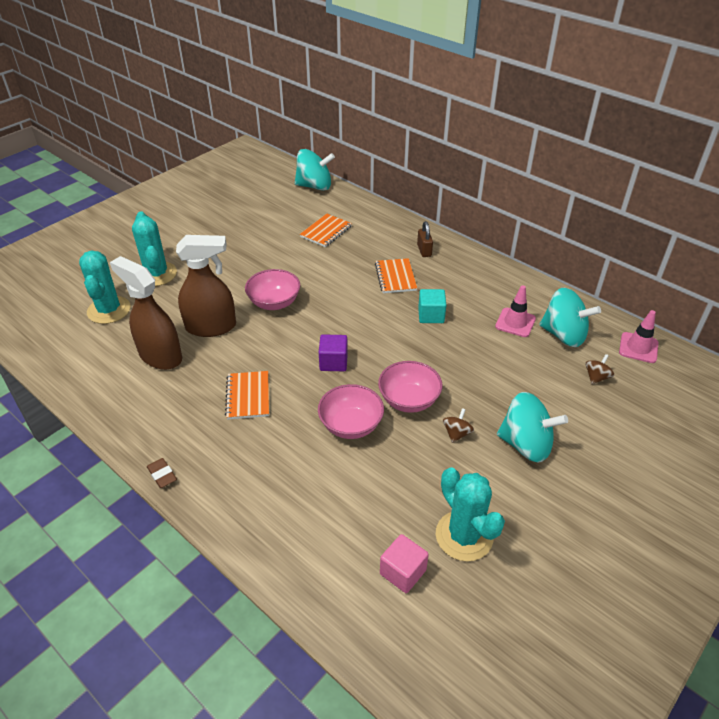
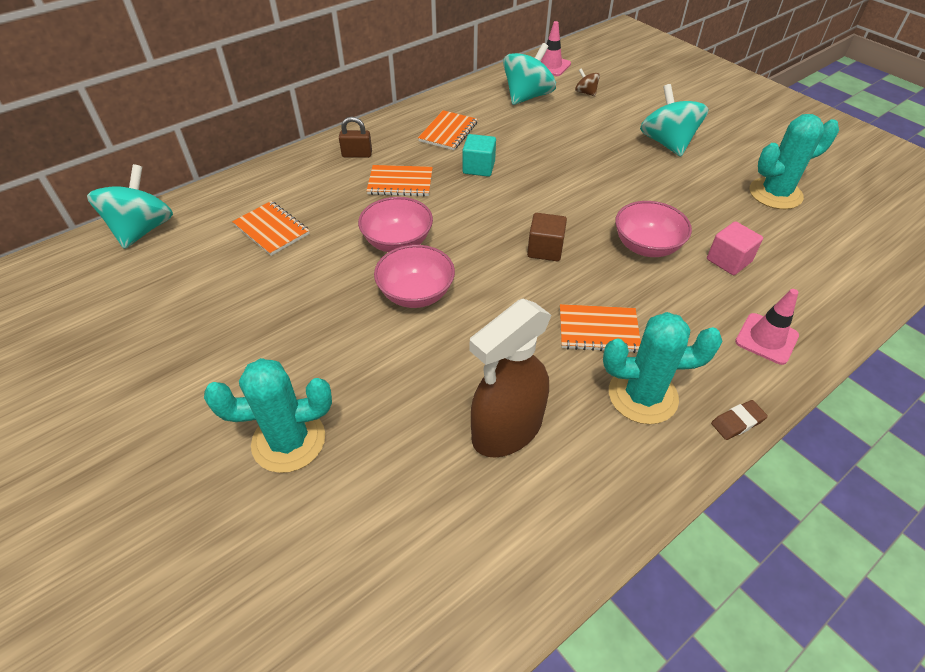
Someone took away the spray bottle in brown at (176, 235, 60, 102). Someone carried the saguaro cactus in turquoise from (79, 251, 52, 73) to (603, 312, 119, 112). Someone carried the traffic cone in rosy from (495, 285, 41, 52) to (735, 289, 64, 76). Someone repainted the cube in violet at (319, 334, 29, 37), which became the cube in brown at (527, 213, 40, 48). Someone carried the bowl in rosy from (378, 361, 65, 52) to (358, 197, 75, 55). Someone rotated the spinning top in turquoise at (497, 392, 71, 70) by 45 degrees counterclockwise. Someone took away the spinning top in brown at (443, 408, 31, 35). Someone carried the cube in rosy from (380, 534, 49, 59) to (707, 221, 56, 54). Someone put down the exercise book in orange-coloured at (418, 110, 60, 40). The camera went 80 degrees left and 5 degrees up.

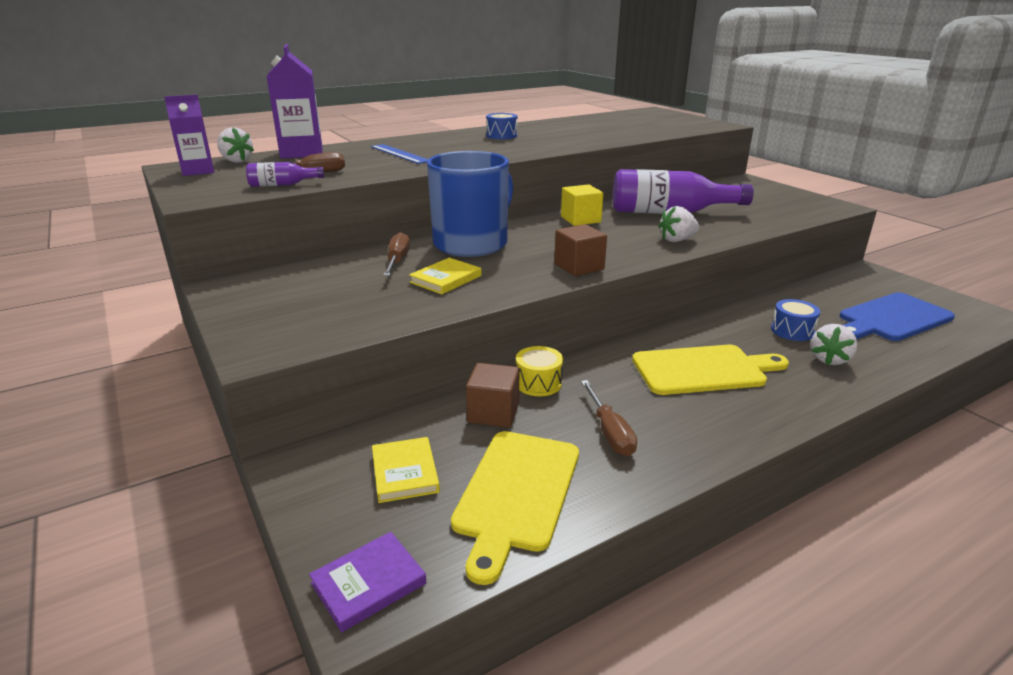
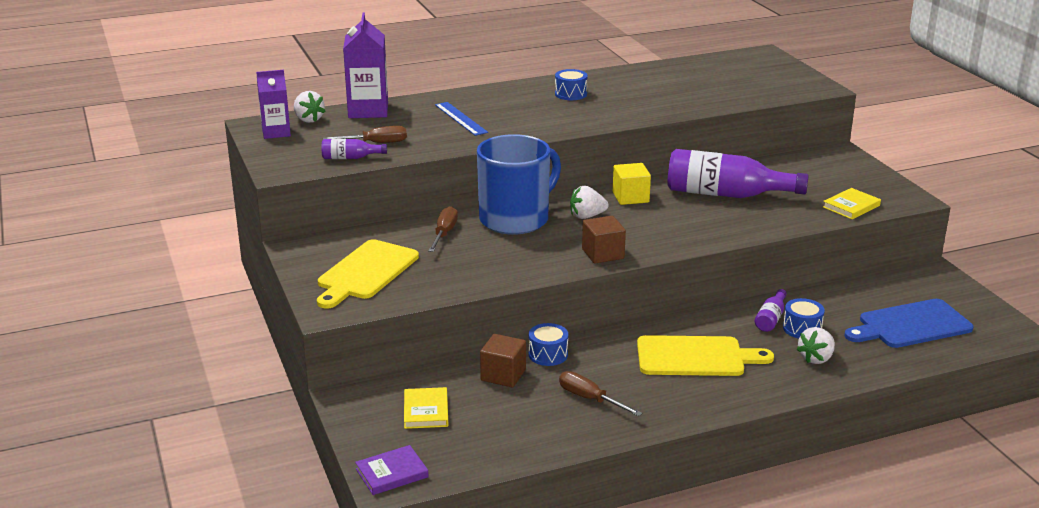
Someone carried the toy strawberry in white from (658, 206, 41, 36) to (570, 186, 39, 33). Someone carried the hardcover in golden from (409, 258, 72, 36) to (823, 188, 58, 31). Someone repainted the drum in golden at (516, 346, 47, 50), which became the drum in royal blue at (529, 323, 39, 43). Someone rotated the flat screwdriver in brown at (581, 380, 56, 76) by 135 degrees clockwise. Someone carried the bread board in golden from (451, 431, 128, 154) to (317, 239, 102, 70). Someone put down the drink bottle in violet at (755, 289, 32, 43). The camera went 10 degrees right and 0 degrees up.

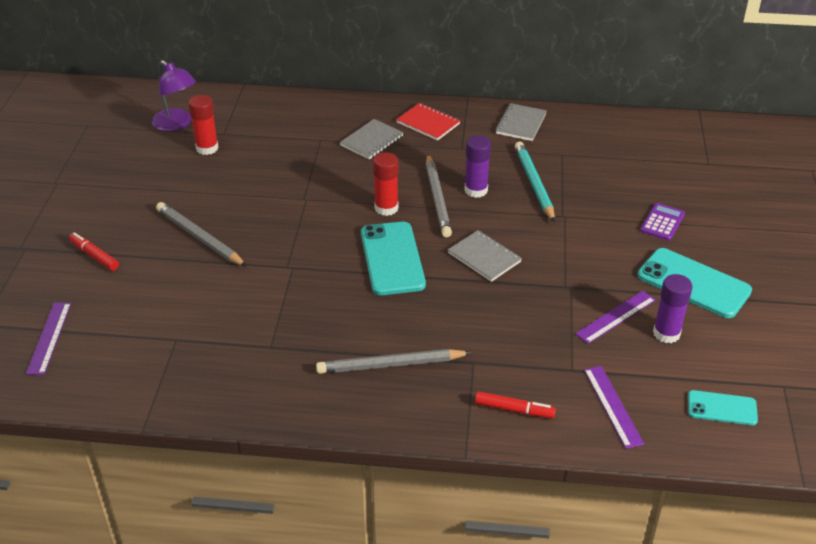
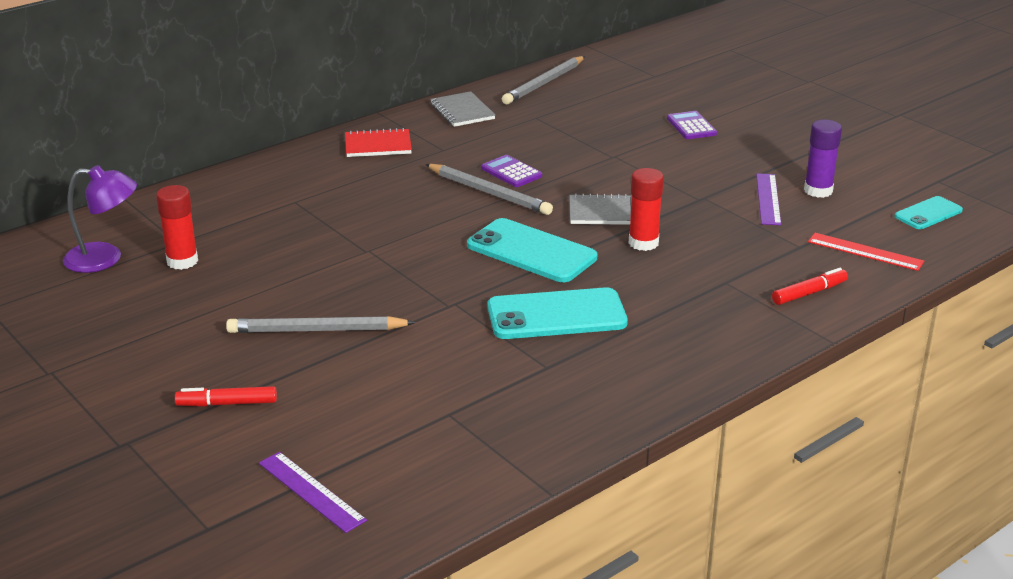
Someone took away the exercise book in grey at (340, 119, 64, 41). Someone swapped the glue in violet at (465, 135, 26, 63) for the pocket calculator in violet at (481, 155, 61, 32). Someone took away the lead pencil in turquoise at (515, 142, 40, 80). Someone carried the glue in scarlet from (373, 152, 25, 64) to (629, 168, 35, 83). Someone carried the smartphone in turquoise from (638, 248, 114, 70) to (487, 287, 141, 52). Someone carried the lead pencil in grey from (316, 349, 156, 25) to (502, 56, 83, 48). Someone repainted the ruler in violet at (584, 366, 60, 83), which became the ruler in scarlet at (808, 233, 116, 38). The camera went 45 degrees left and 10 degrees down.

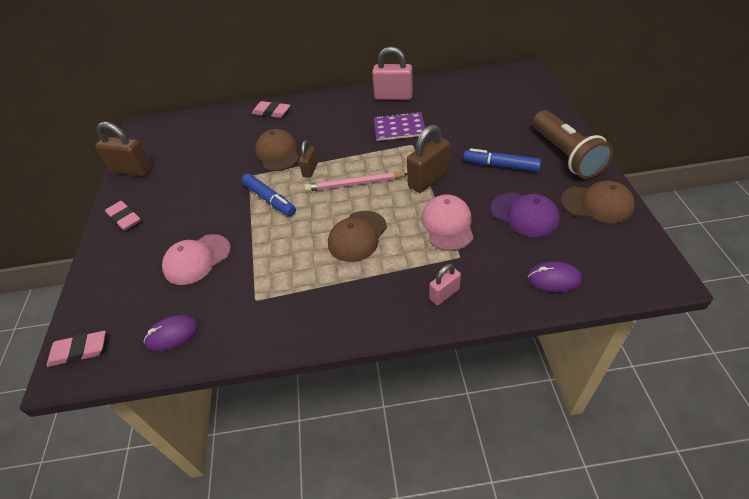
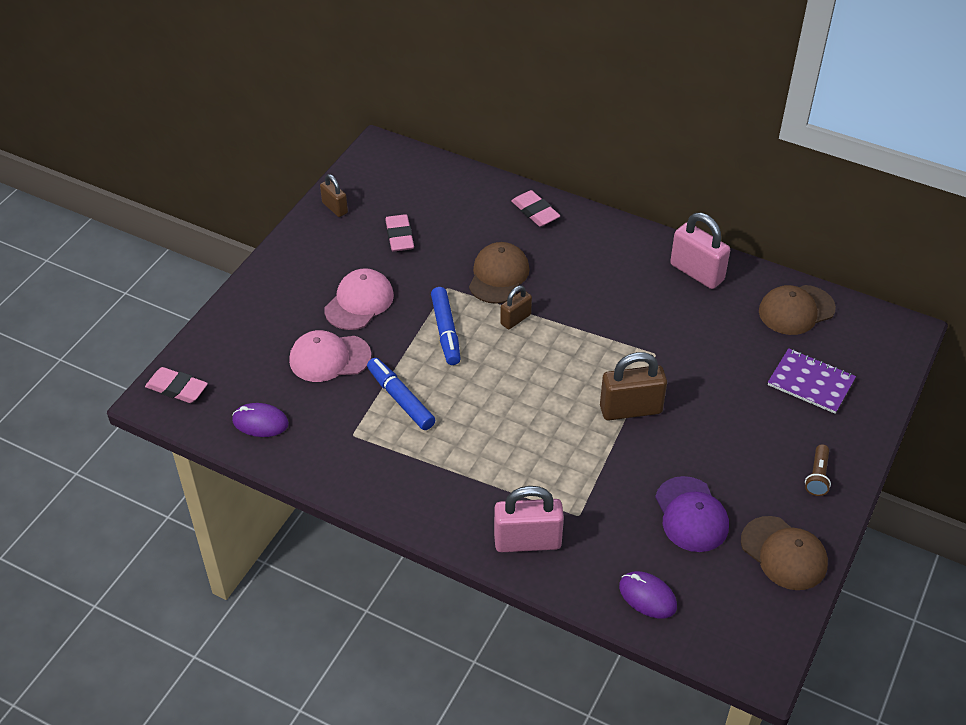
Someone scaled the flashlight in brown at (533, 110, 80, 69) by 0.44. Someone carried the exercise book in violet from (374, 112, 51, 29) to (768, 348, 88, 66). Someone scaled the lock in brown at (95, 122, 57, 55) by 0.57. Someone carried the marker in royal blue from (463, 148, 78, 24) to (367, 358, 68, 72). Someone took away the lead pencil in rosy at (305, 172, 102, 20). Someone carried the peaked cap in rosy from (422, 195, 52, 56) to (324, 268, 70, 62). Someone carried the pencil eraser in rosy from (105, 201, 36, 30) to (385, 214, 29, 37). Someone carried the peaked cap in brown from (328, 211, 59, 51) to (759, 285, 77, 50). Someone scaled the lock in rosy at (429, 264, 32, 41) by 1.74. The camera went 30 degrees right and 0 degrees up.

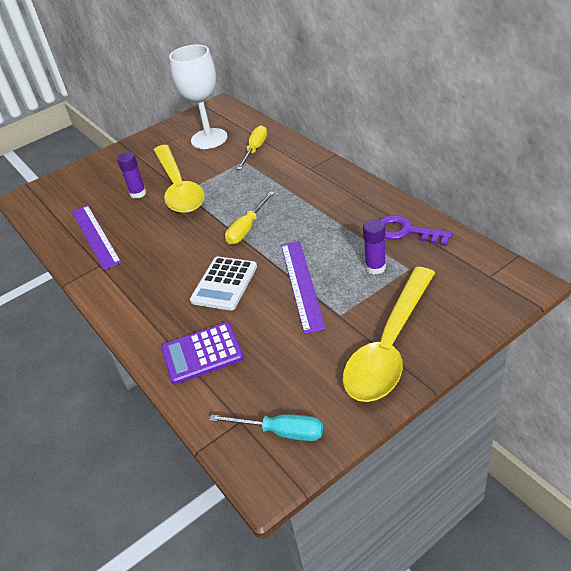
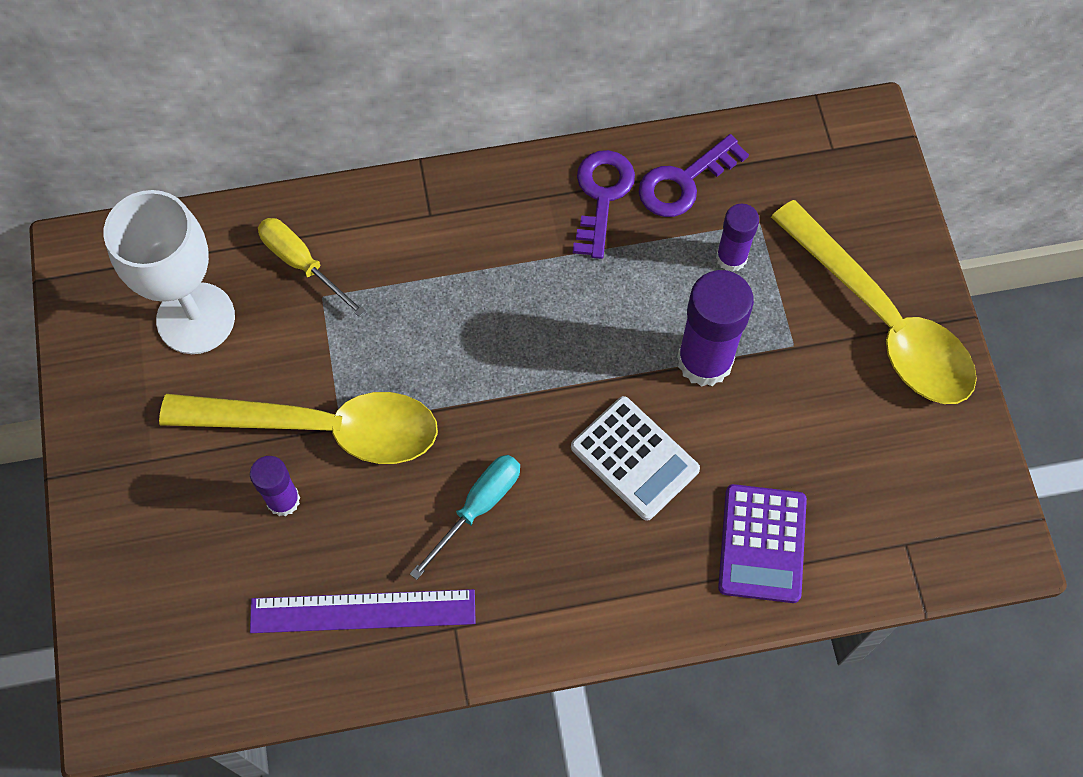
Someone took away the flat screwdriver in golden at (225, 191, 50, 54). Someone swapped the ruler in violet at (281, 241, 45, 93) for the glue in violet at (677, 270, 77, 117). Someone carried the flat screwdriver in turquoise from (209, 414, 114, 27) to (410, 455, 110, 125). Someone put down the door key in violet at (573, 150, 62, 109). The camera went 70 degrees left and 25 degrees up.

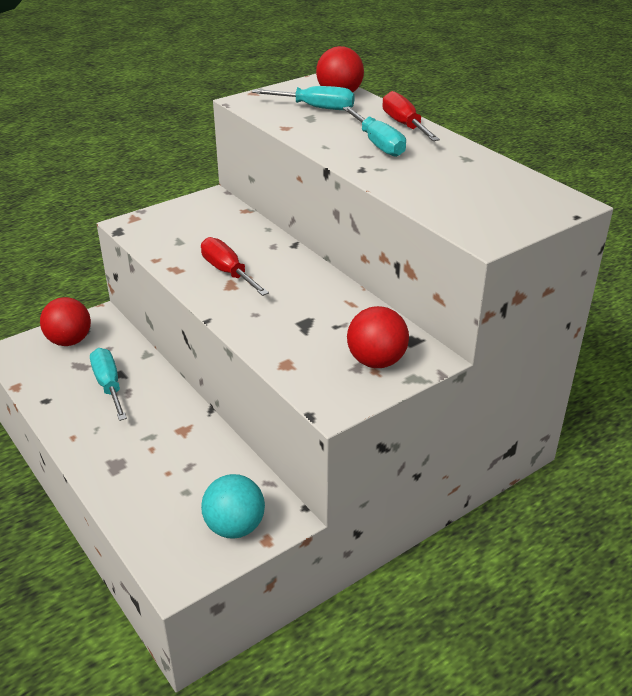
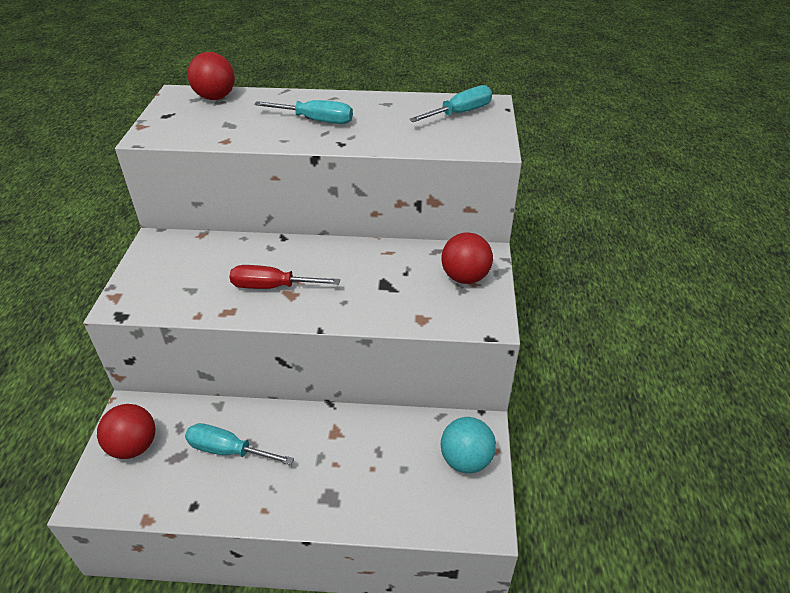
Someone carried the flat screwdriver in turquoise from (252, 86, 103, 24) to (409, 85, 83, 37). Someone took away the flat screwdriver in scarlet at (382, 91, 58, 50). The camera went 50 degrees left and 5 degrees up.

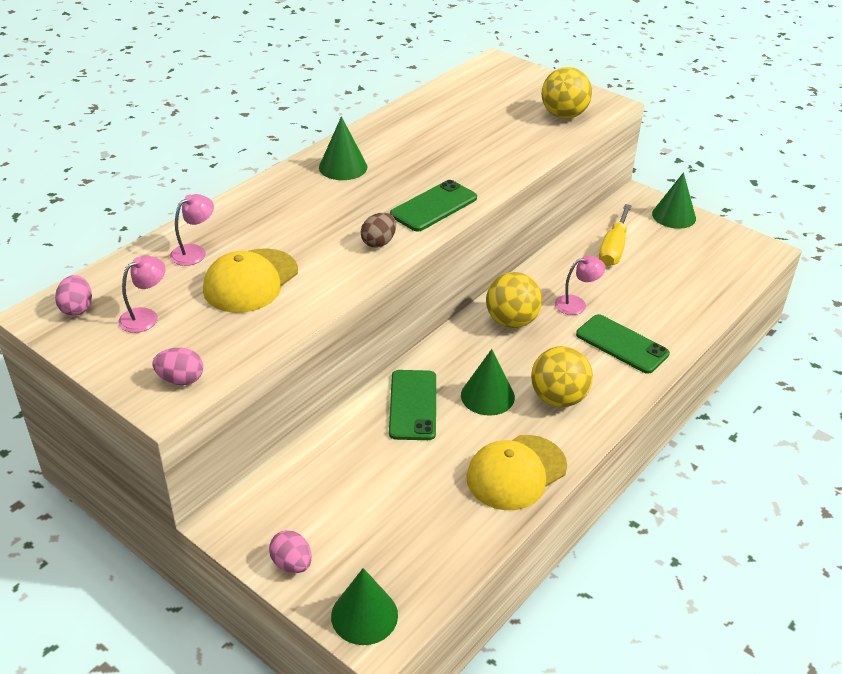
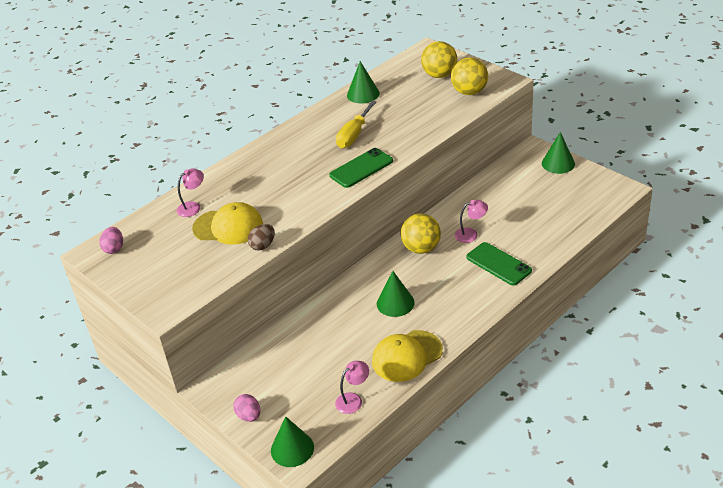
Someone carried the cone shape in green from (319, 116, 48, 64) to (347, 61, 33, 42). Someone carried the flat screwdriver in golden from (599, 204, 33, 62) to (336, 101, 40, 47). Someone carried the egg in brown from (361, 213, 35, 35) to (248, 224, 27, 27). Someone rotated the peaked cap in golden at (203, 248, 95, 65) by 120 degrees counterclockwise. Someone carried the lamp in rosy from (119, 256, 47, 77) to (335, 361, 34, 53). Someone carried the play ball in golden from (531, 346, 62, 61) to (421, 41, 36, 37). Someone took away the egg in rosy at (152, 348, 51, 37). Someone took away the smartphone in green at (389, 370, 47, 70). The camera went 10 degrees right and 0 degrees up.

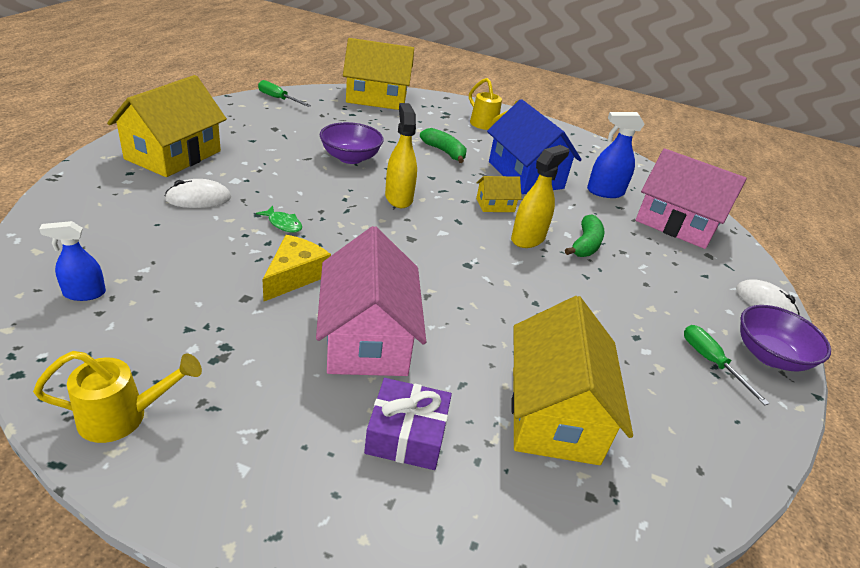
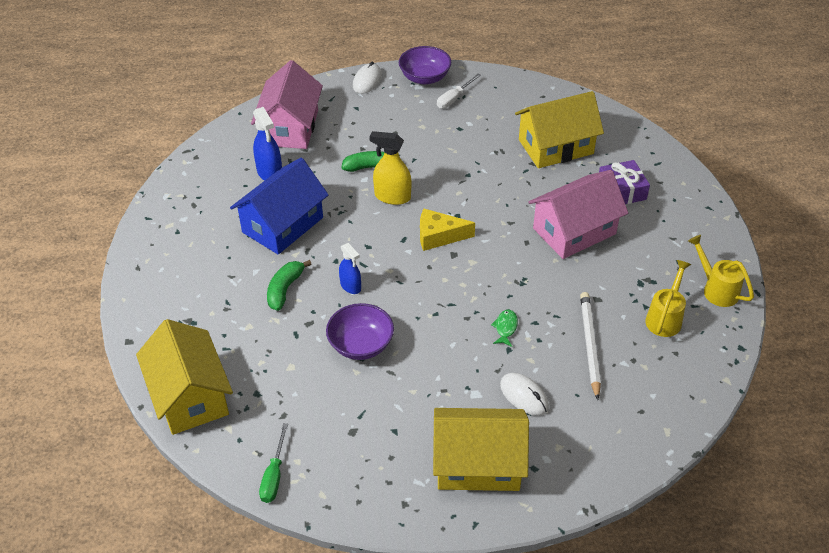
Someone carried the sprinkling can in golden from (469, 78, 49, 52) to (645, 260, 46, 77). Someone took away the spray bottle in golden at (385, 103, 32, 105). Someone took away the toy house in golden at (476, 176, 46, 36). Someone carried the spray bottle in royal blue from (39, 221, 67, 80) to (339, 243, 22, 51). Someone carried the cheese wedge in golden from (262, 235, 69, 66) to (420, 209, 55, 42). Someone repainted the flat screwdriver in green at (684, 325, 86, 80), which became the flat screwdriver in white at (437, 73, 44, 36). Someone put down the lead pencil in white at (580, 292, 21, 108). The camera went 110 degrees left and 10 degrees up.

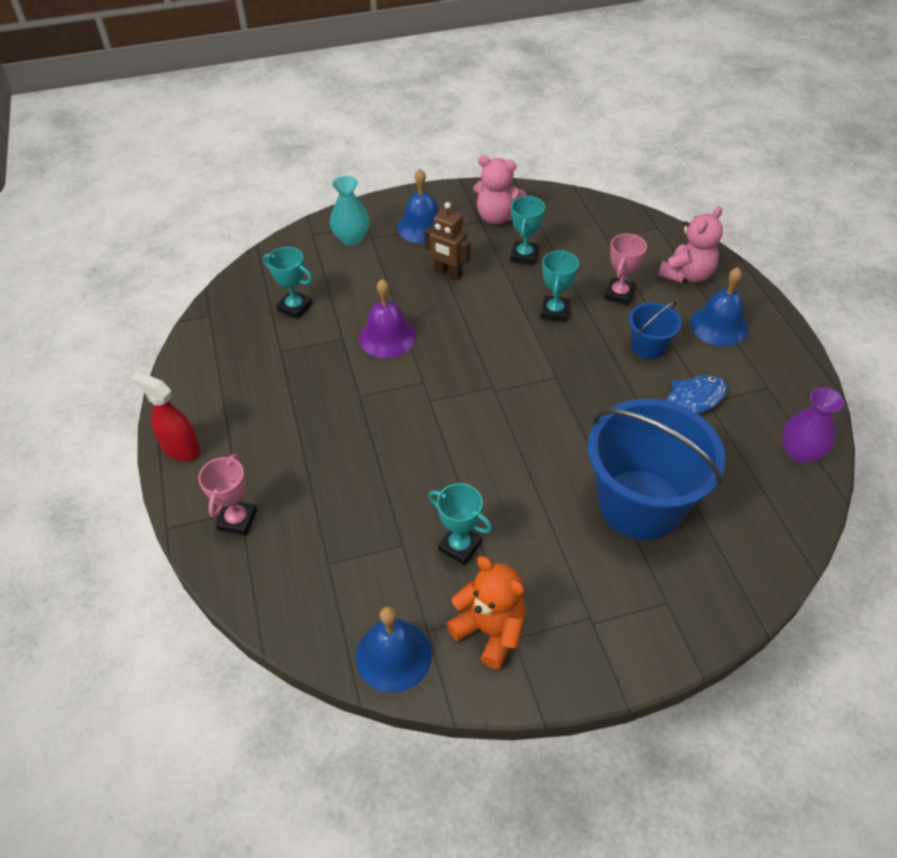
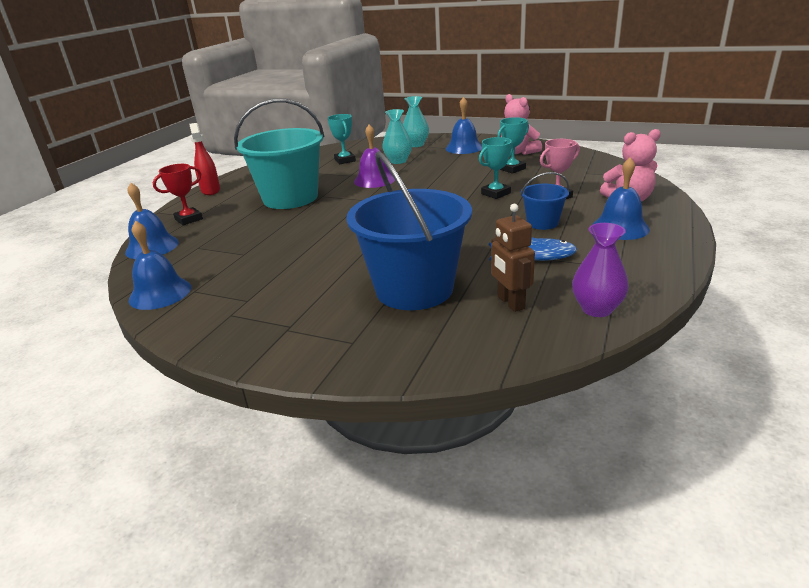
Someone carried the robot figure in brown from (424, 202, 46, 78) to (491, 204, 44, 108). Someone repainted the trophy in rosy at (198, 454, 59, 81), which became the trophy in scarlet at (153, 164, 50, 61). Someone took away the trophy in turquoise at (429, 483, 63, 82). Someone took away the stuffed bear in orange-coloured at (446, 556, 79, 113). Someone put down the pail in turquoise at (234, 99, 90, 110). Someone put down the tall vase in turquoise at (382, 109, 30, 55). Someone put down the school bell in royal blue at (125, 183, 54, 76). The camera went 40 degrees right and 20 degrees down.

